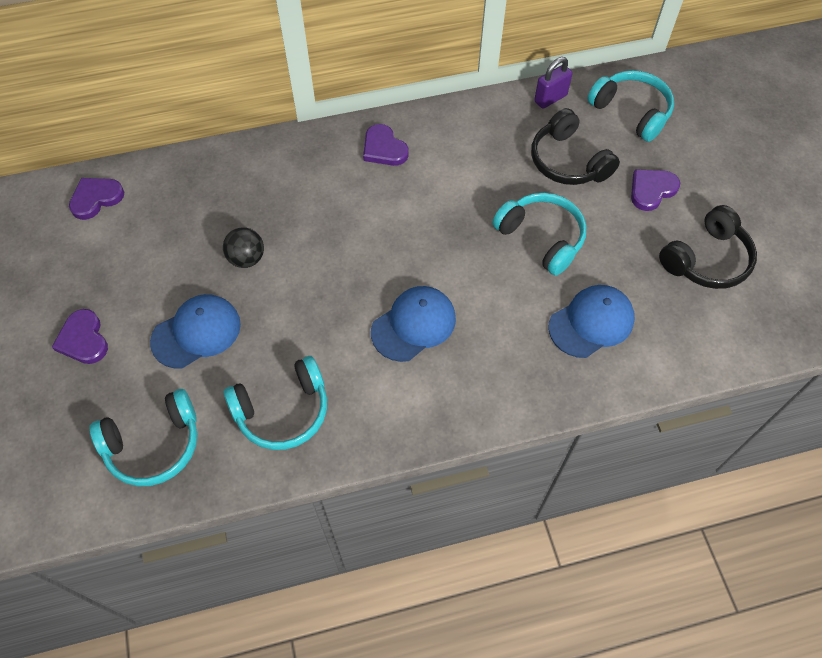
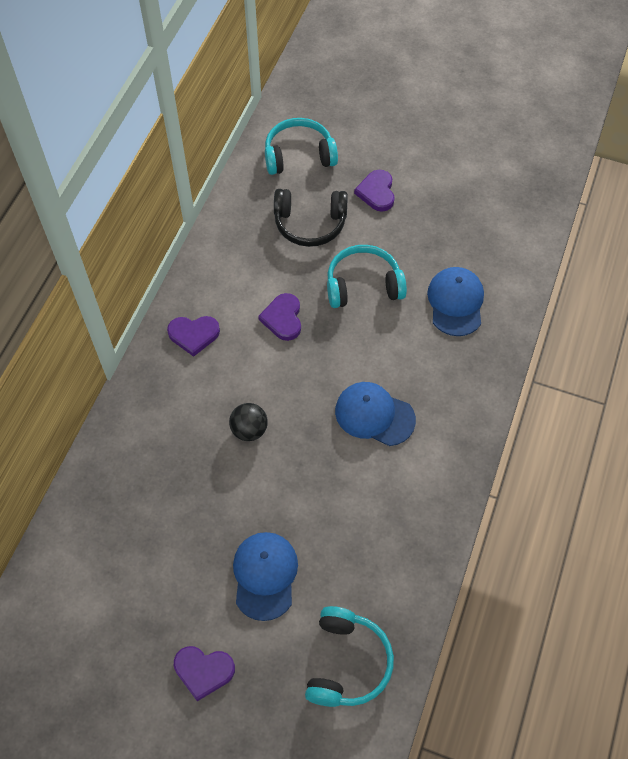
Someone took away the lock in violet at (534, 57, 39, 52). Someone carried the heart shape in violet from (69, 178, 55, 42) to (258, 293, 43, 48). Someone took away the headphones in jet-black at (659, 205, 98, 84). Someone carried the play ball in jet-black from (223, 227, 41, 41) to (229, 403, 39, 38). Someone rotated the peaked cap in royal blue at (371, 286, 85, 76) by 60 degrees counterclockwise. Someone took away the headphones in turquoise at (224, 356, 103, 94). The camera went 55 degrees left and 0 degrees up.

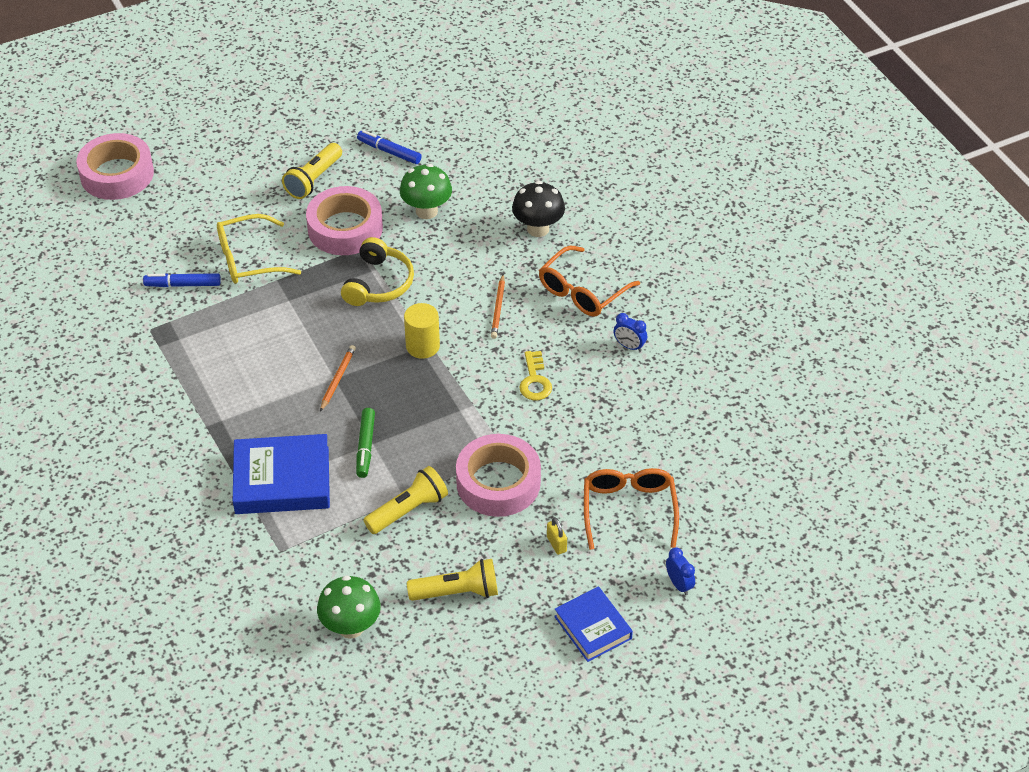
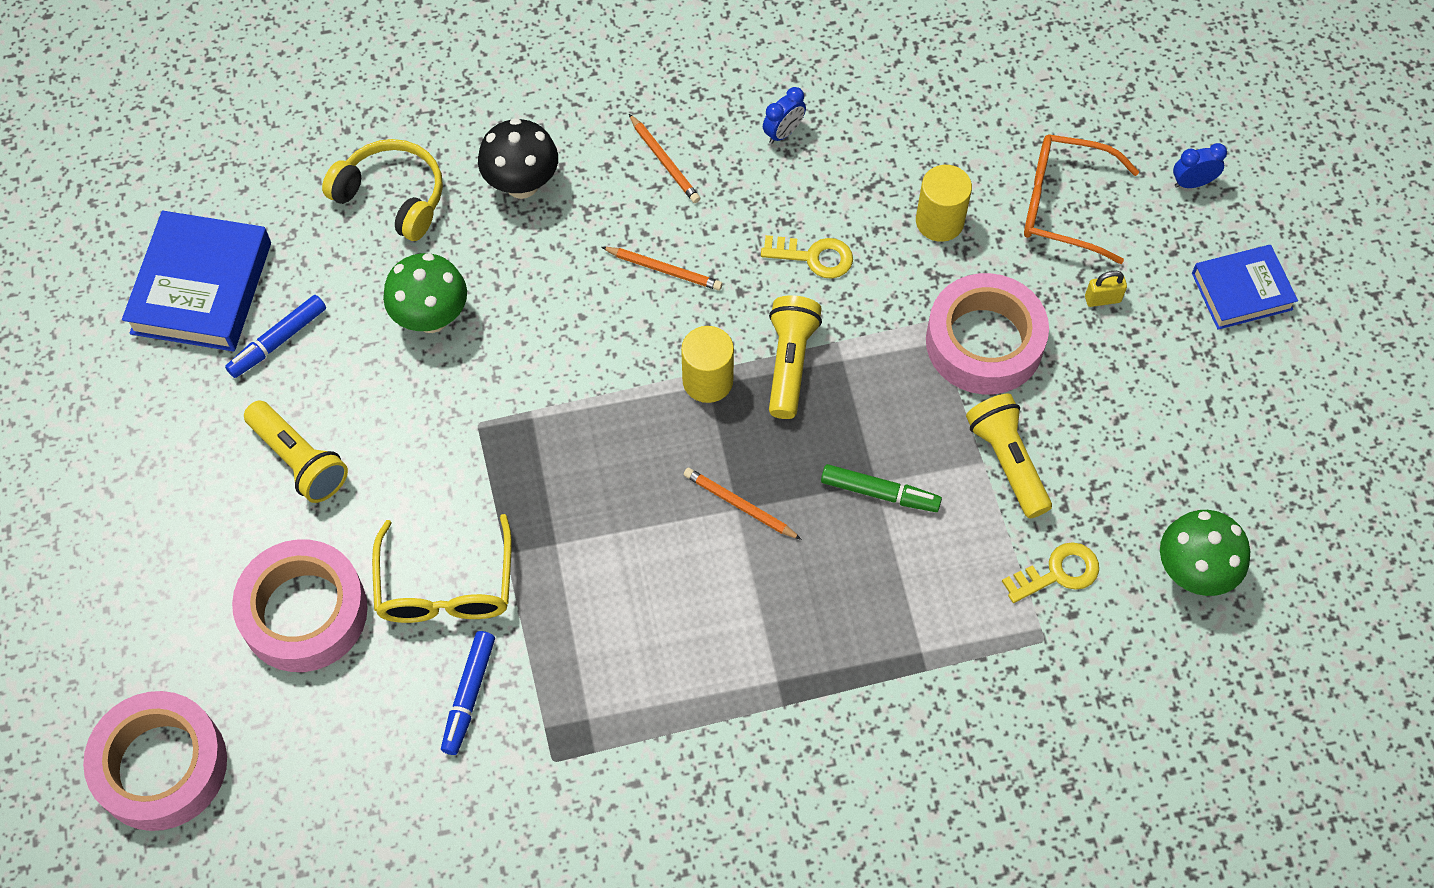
Someone carried the sticky tape in rosy from (306, 186, 77, 69) to (232, 539, 136, 133). Someone carried the headphones in golden from (341, 237, 73, 69) to (322, 139, 121, 102). Someone swapped the glasses in orange-coloured at (539, 246, 101, 71) for the lead pencil in orange-coloured at (629, 114, 71, 89). Someone carried the hardcover in royal blue from (233, 434, 97, 80) to (122, 211, 149, 141). Someone carried the flashlight in golden from (407, 559, 91, 42) to (769, 295, 53, 124). Someone put down the solid cylinder in golden at (916, 165, 56, 77). Someone put down the door key in golden at (1002, 542, 97, 61). The camera went 75 degrees left and 15 degrees up.

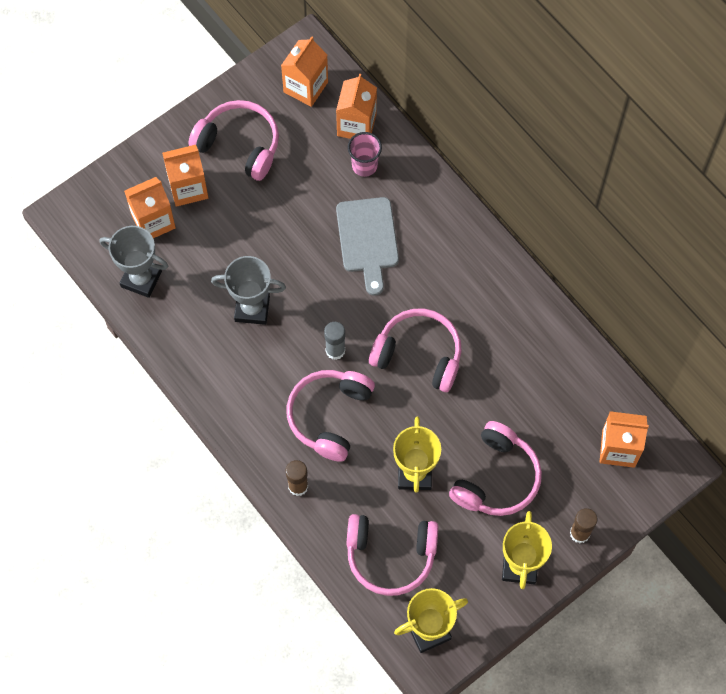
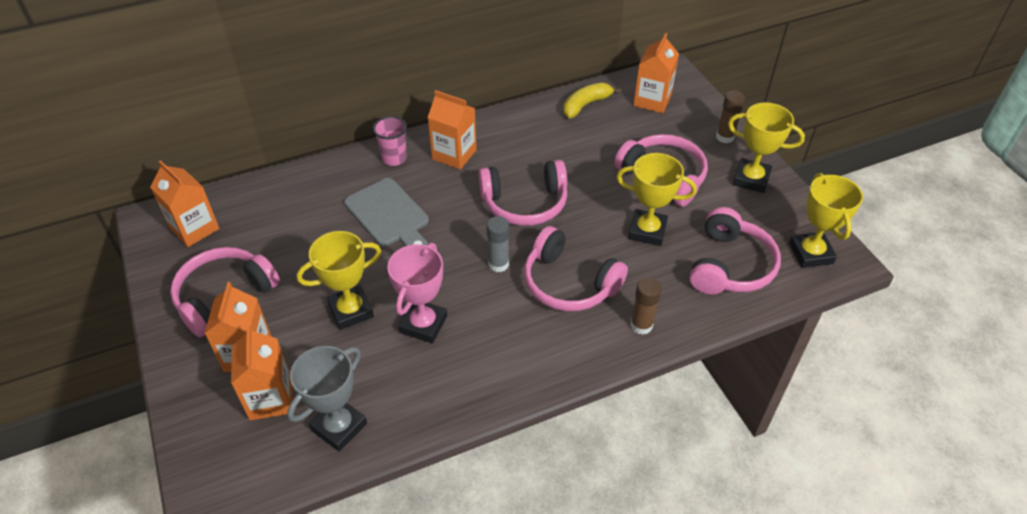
Someone carried the juice carton in orange-coloured from (336, 74, 41, 65) to (427, 90, 50, 80). Someone carried the cup in rosy from (348, 132, 34, 45) to (373, 116, 34, 50). Someone rotated the bread board in grey at (336, 197, 63, 99) by 45 degrees clockwise. Someone repainted the trophy in grey at (211, 256, 75, 69), which became the trophy in rosy at (387, 243, 60, 100). Someone rotated the headphones in rosy at (369, 309, 92, 83) by 135 degrees counterclockwise. Someone put down the banana fruit in golden at (563, 82, 58, 36). Someone put down the trophy in golden at (297, 231, 85, 99). The camera went 75 degrees left and 20 degrees down.

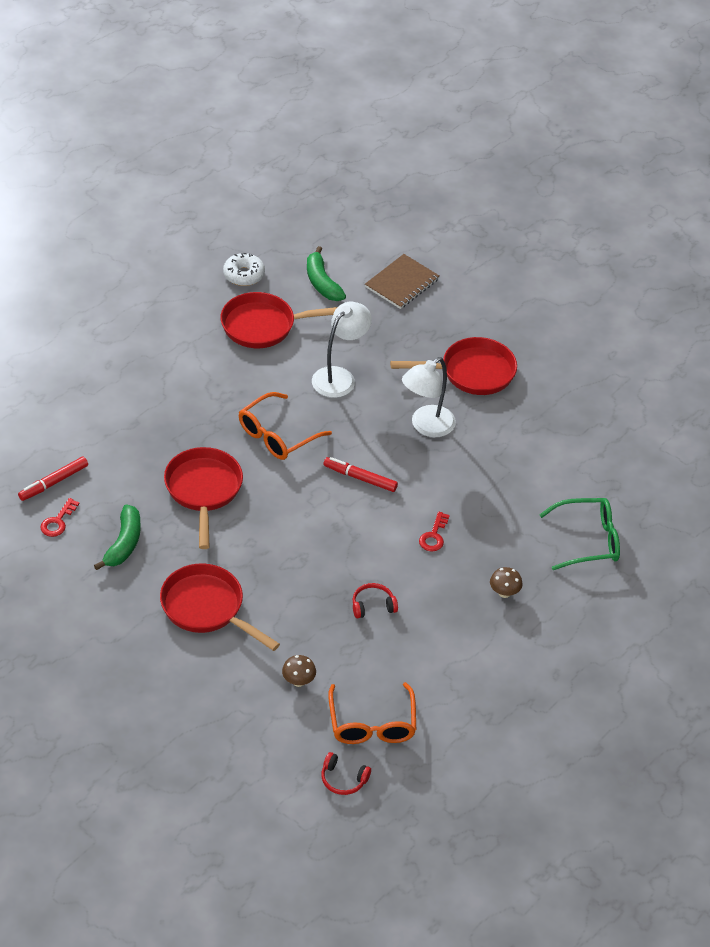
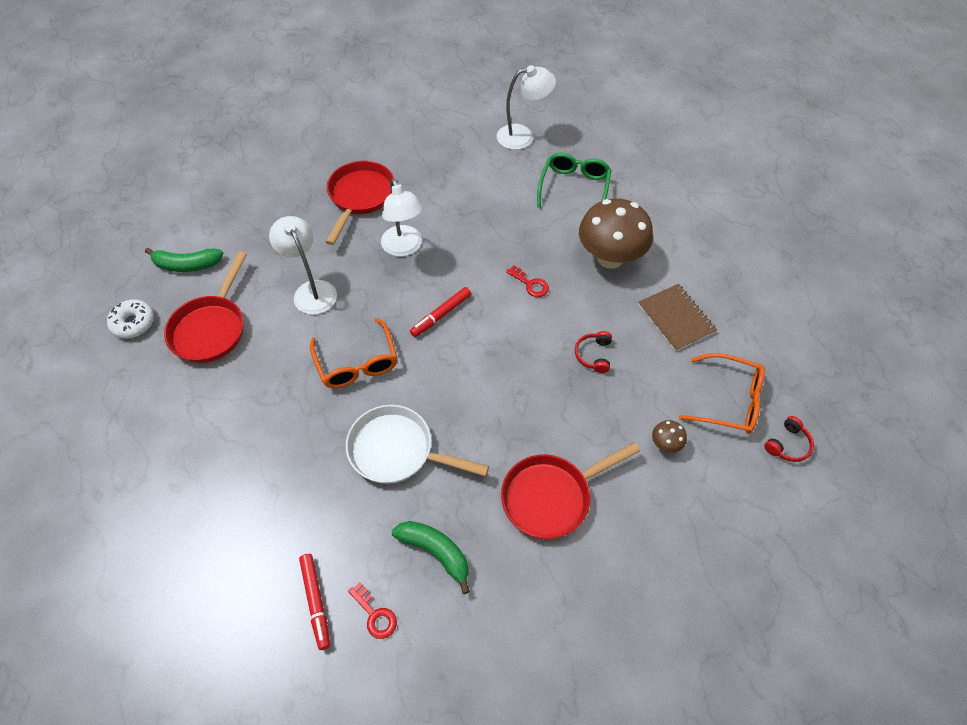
Someone carried the exercise book in brown from (365, 254, 74, 55) to (638, 284, 79, 67). Someone repainted the skillet in scarlet at (164, 447, 79, 102), which became the skillet in white at (346, 405, 143, 79). Someone scaled the toadstool in brown at (490, 567, 33, 31) by 2.47. Someone put down the lamp in white at (497, 65, 59, 85). The camera went 65 degrees left and 10 degrees up.

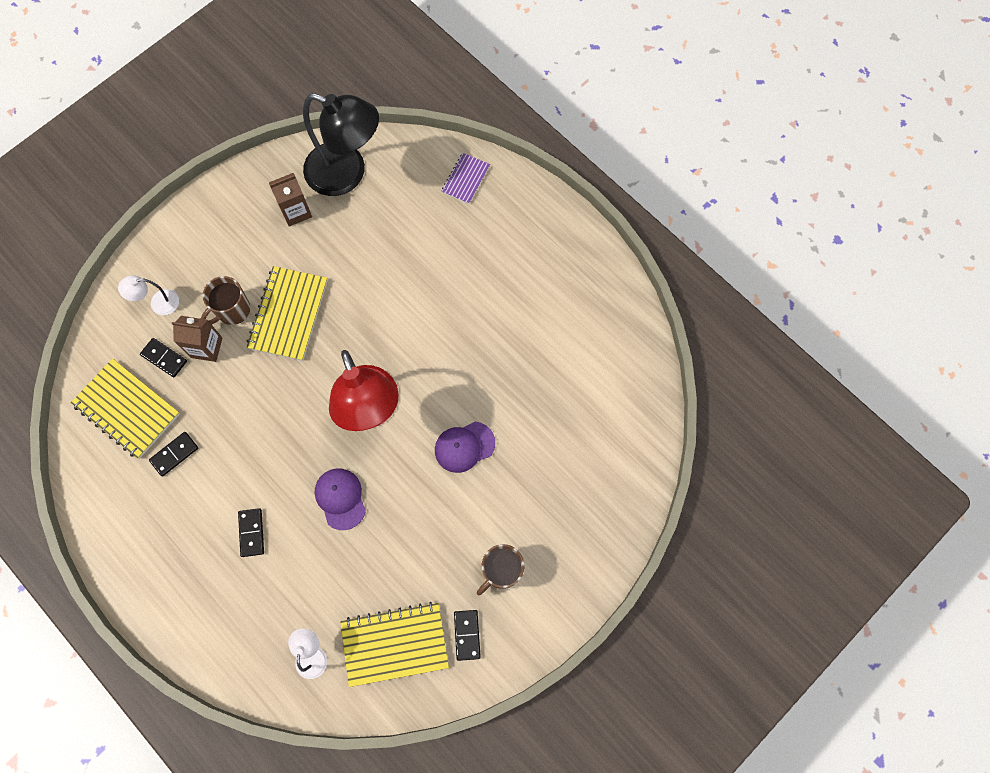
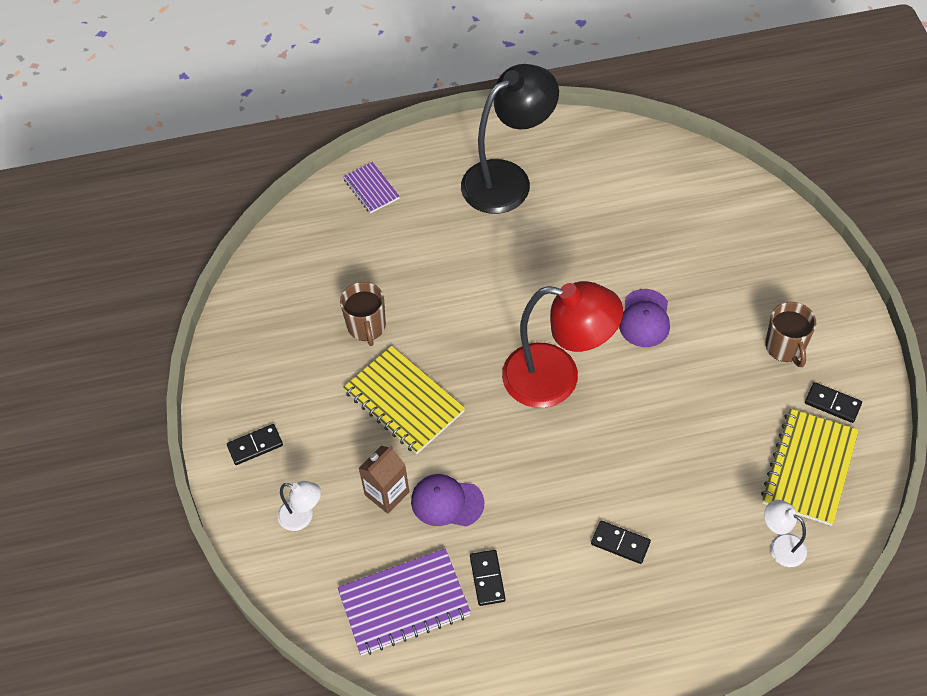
Someone carried the lamp in jet-black from (303, 93, 76, 103) to (461, 64, 98, 150). Someone took away the juice carton in brown at (269, 173, 43, 54). Someone rotated the lamp in white at (118, 275, 61, 40) by 90 degrees counterclockwise. Someone carried the mug in brown from (201, 276, 49, 49) to (340, 282, 46, 64). Someone carried the domino piece in jet-black from (140, 338, 47, 39) to (227, 424, 56, 41). Someone repainted the exercise book in golden at (71, 358, 109, 101), which became the exercise book in violet at (337, 549, 134, 106). Someone carried the peaked cap in violet from (315, 468, 51, 62) to (411, 474, 73, 53). The camera went 55 degrees left and 15 degrees down.

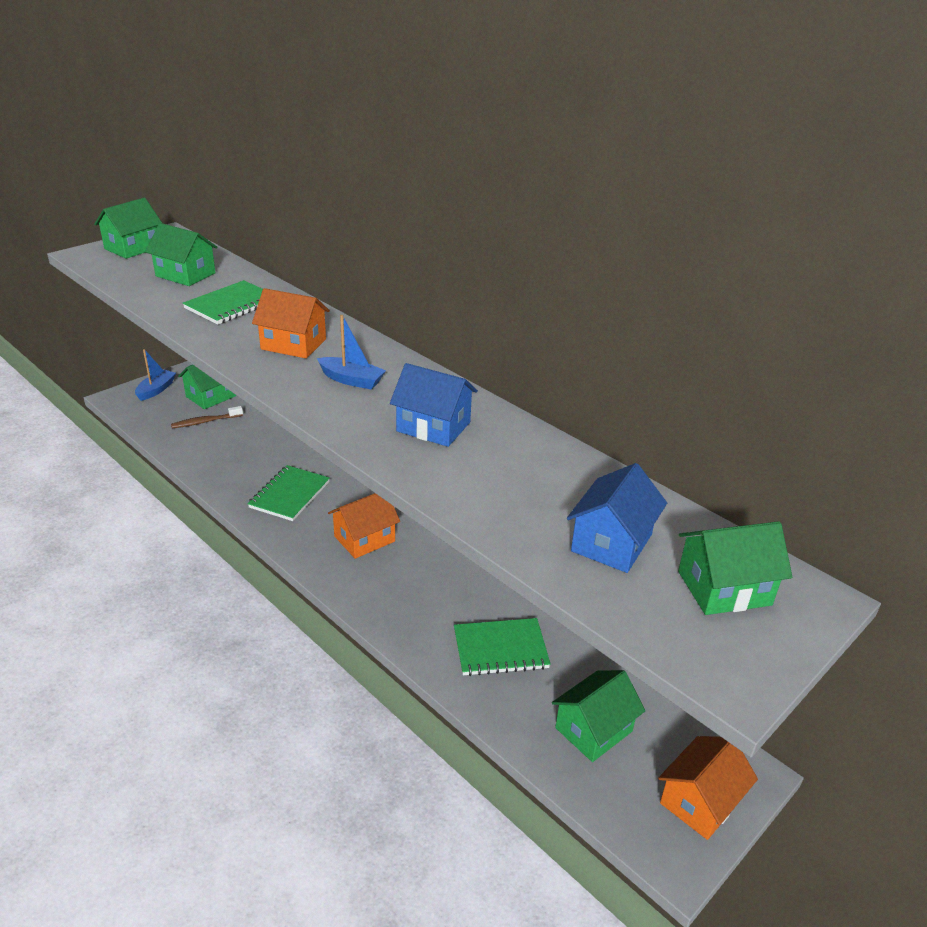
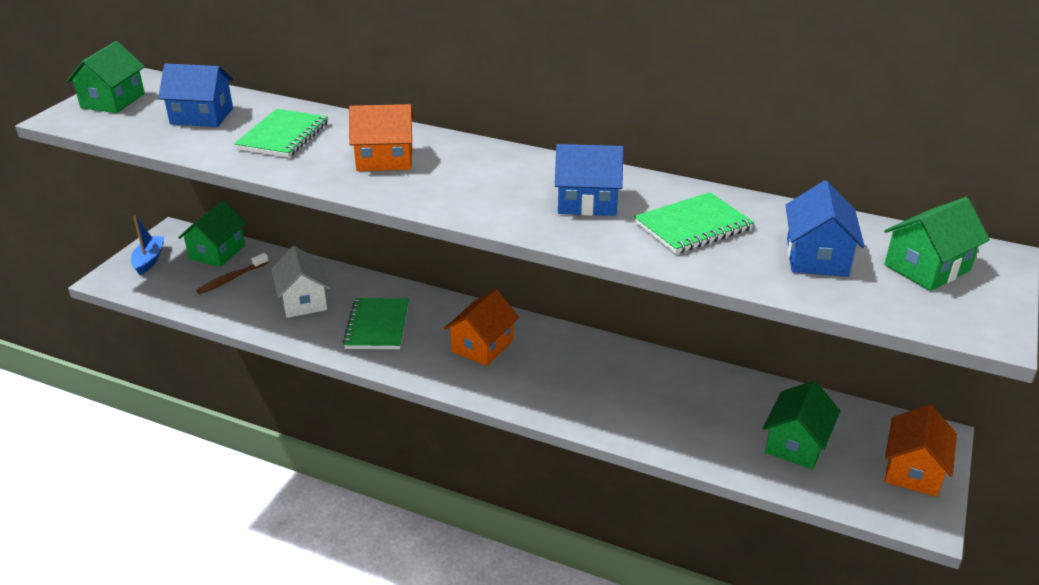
Someone repainted the toy house in green at (145, 223, 73, 63), which became the toy house in royal blue at (158, 63, 75, 64). Someone took away the toy boat in royal blue at (317, 315, 69, 75). Someone carried the exercise book in green from (454, 618, 97, 58) to (634, 192, 120, 62). Someone put down the toy house in white at (271, 246, 59, 72). The camera went 20 degrees left and 0 degrees up.

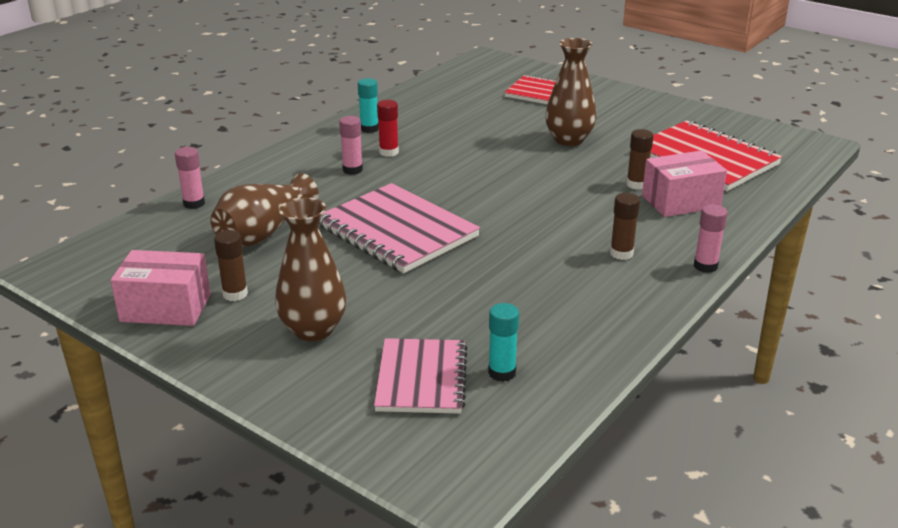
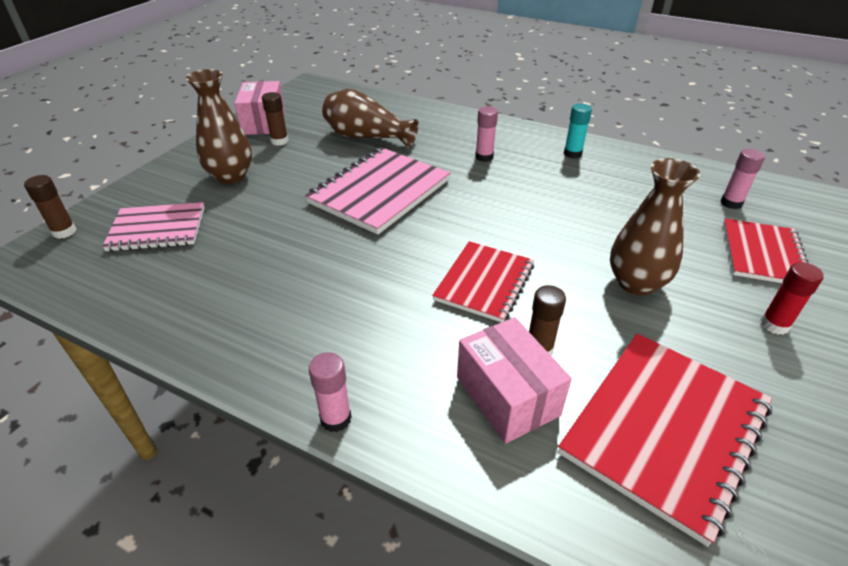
Someone carried the glue in scarlet from (377, 100, 22, 57) to (760, 262, 64, 73). Someone carried the glue in rosy from (175, 147, 30, 62) to (721, 149, 44, 60). Someone carried the glue in brown from (610, 193, 30, 67) to (24, 175, 53, 64). Someone took away the glue in turquoise at (488, 303, 31, 79). Someone put down the exercise book in scarlet at (432, 241, 102, 81). The camera went 80 degrees right and 10 degrees up.

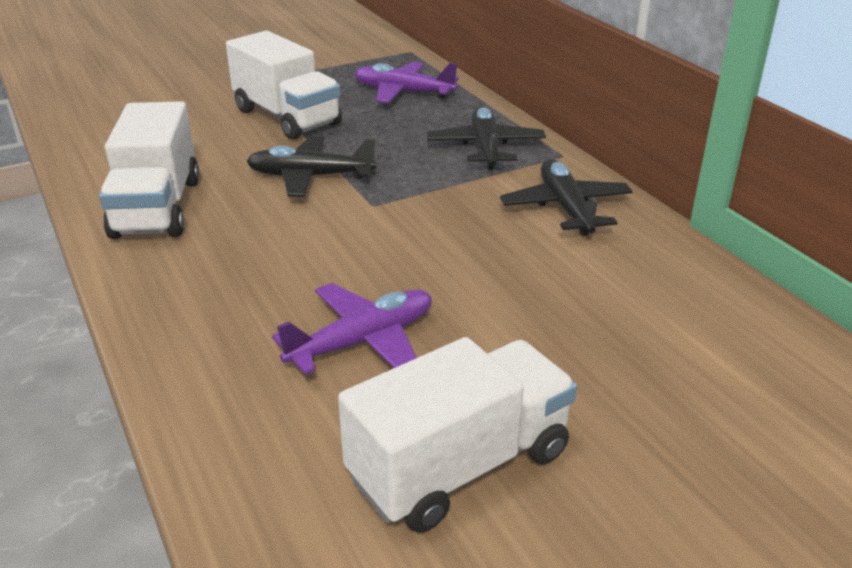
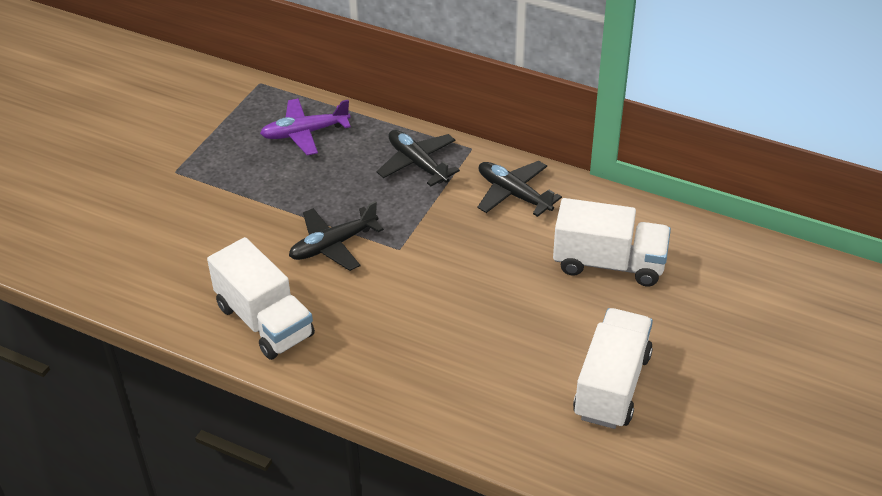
Someone carried the toy truck in white from (226, 31, 116, 109) to (553, 198, 118, 88). Someone took away the toy plane in violet at (272, 283, 160, 92). The camera went 35 degrees left and 10 degrees up.

